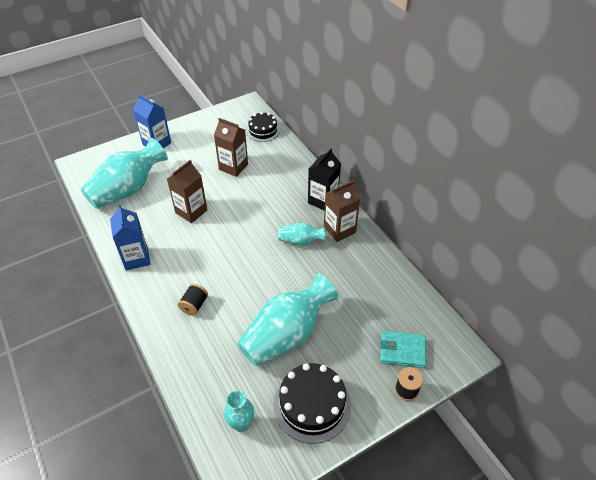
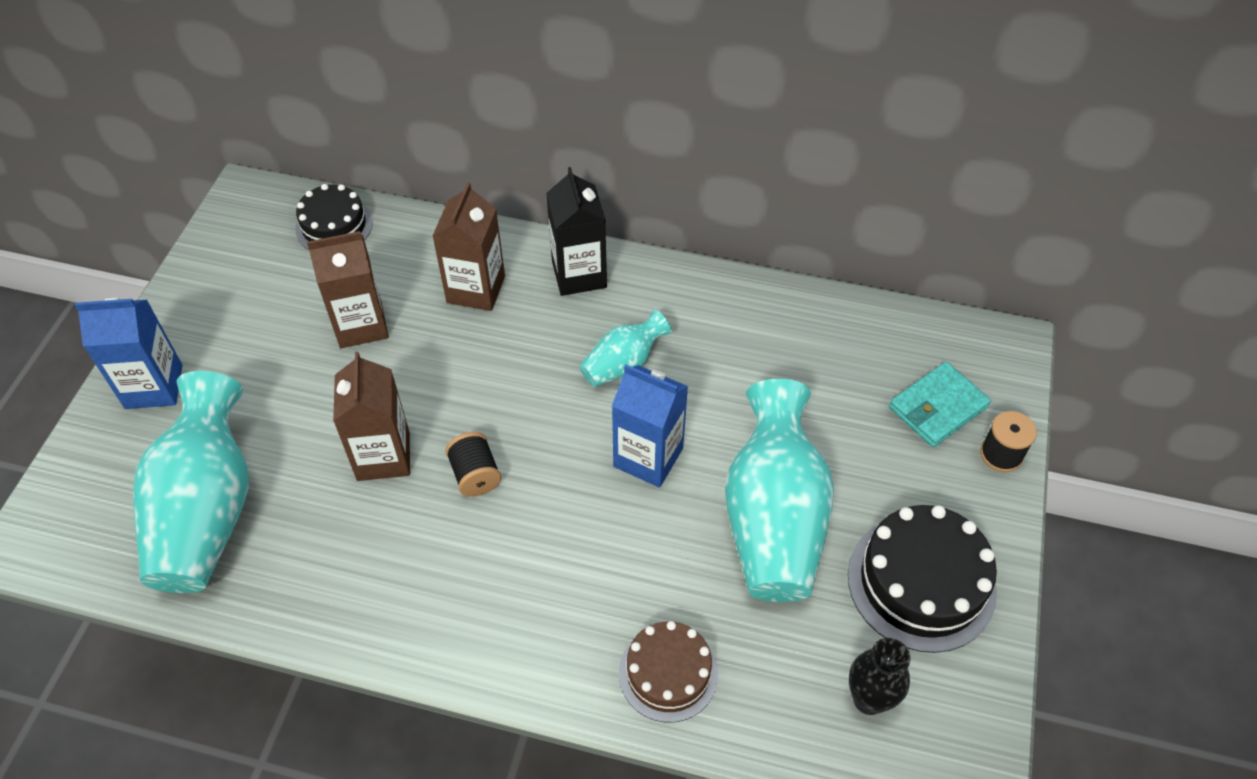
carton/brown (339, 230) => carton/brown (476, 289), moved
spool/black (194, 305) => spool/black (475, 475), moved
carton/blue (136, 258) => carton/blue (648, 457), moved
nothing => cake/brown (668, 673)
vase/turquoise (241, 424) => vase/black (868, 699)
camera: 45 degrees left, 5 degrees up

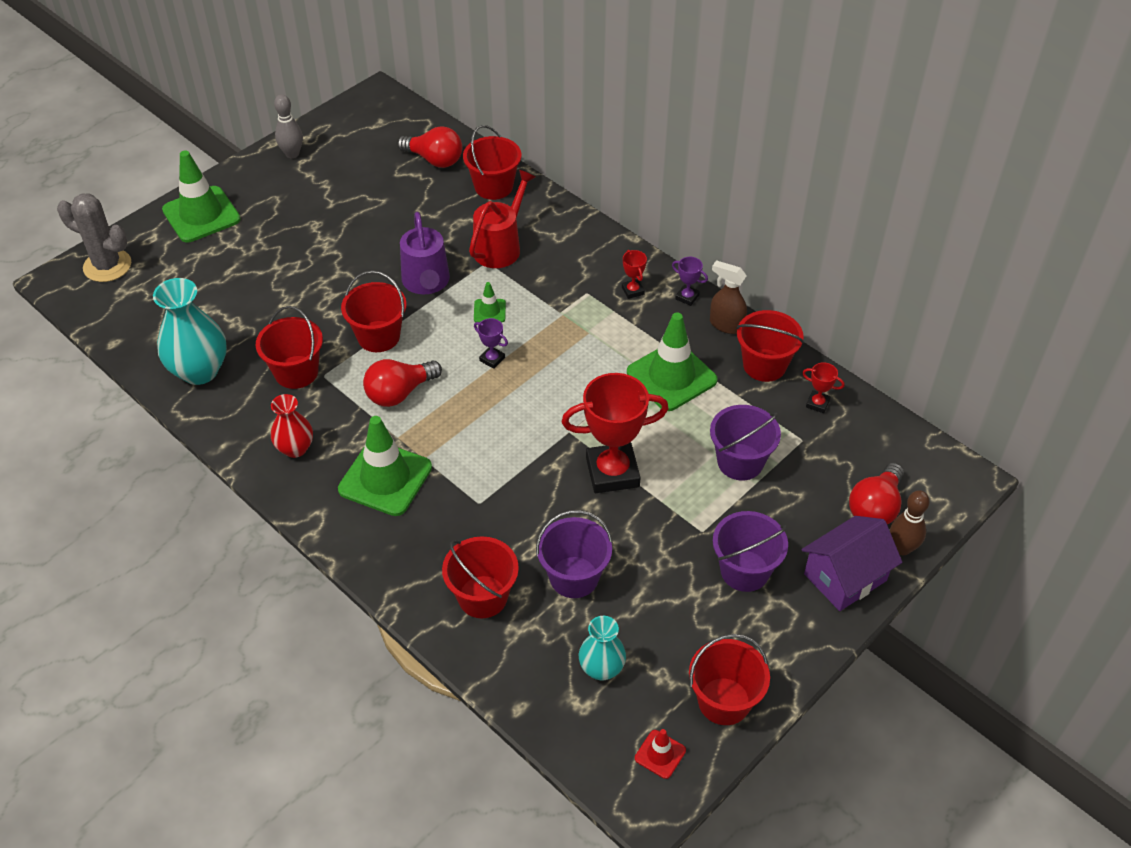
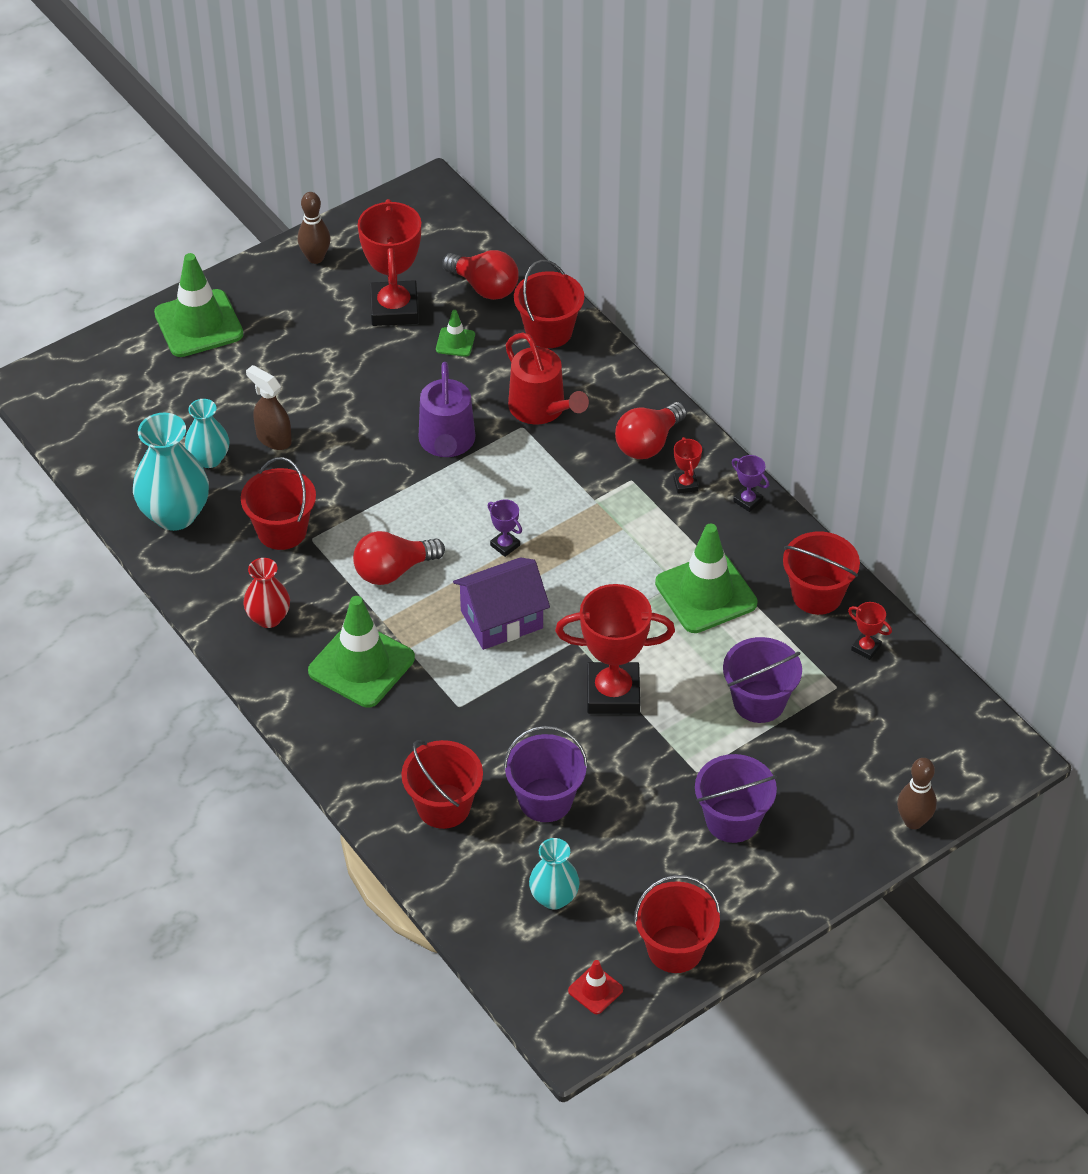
nothing => vase/turquoise (209, 459)
spray bottle/brown (726, 325) => spray bottle/brown (273, 438), moved
bowling pin/grey (292, 154) => bowling pin/brown (315, 258)
nothing => trophy/red (394, 309)
traffic cone/green (489, 311) => traffic cone/green (455, 342), moved
house/purple (845, 577) => house/purple (501, 619), moved
watering can/red (500, 246) => watering can/red (542, 409), 105 degrees clockwise
light bulb/red (875, 508) => light bulb/red (648, 443), moved
cactus/grey (107, 266) => nothing
bucket/red (378, 336) => nothing
camera: 10 degrees right, 0 degrees up

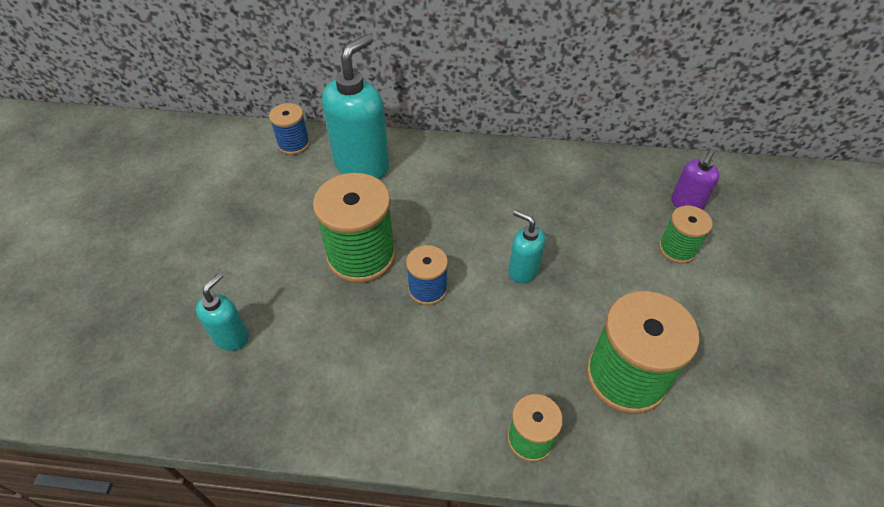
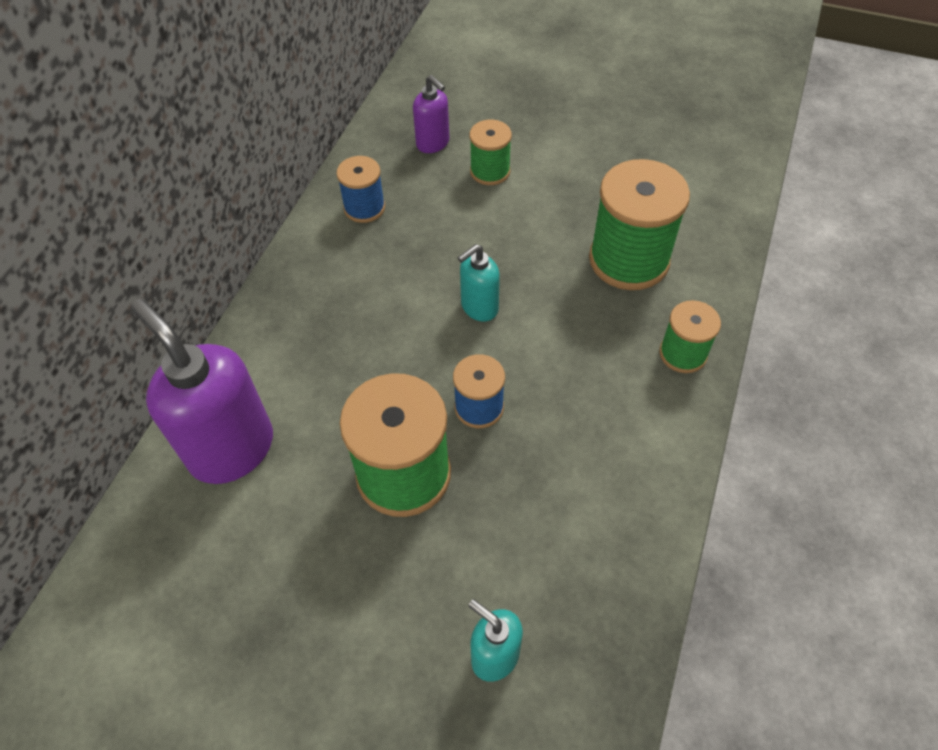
soap dispenser/turquoise (362, 165) => soap dispenser/purple (231, 449)
spool/blue (294, 144) => spool/blue (364, 208), moved
camera: 75 degrees left, 5 degrees up

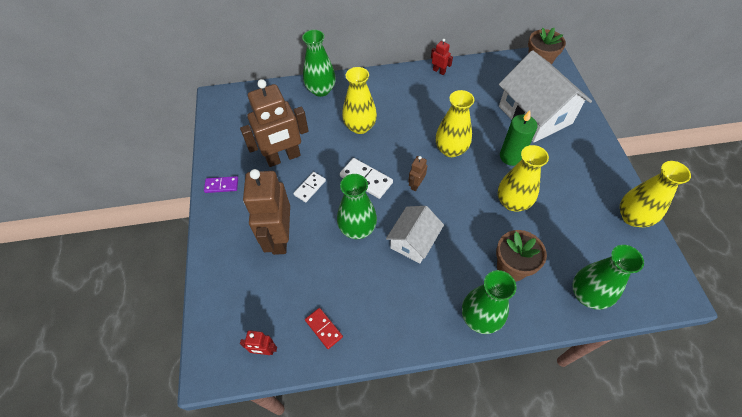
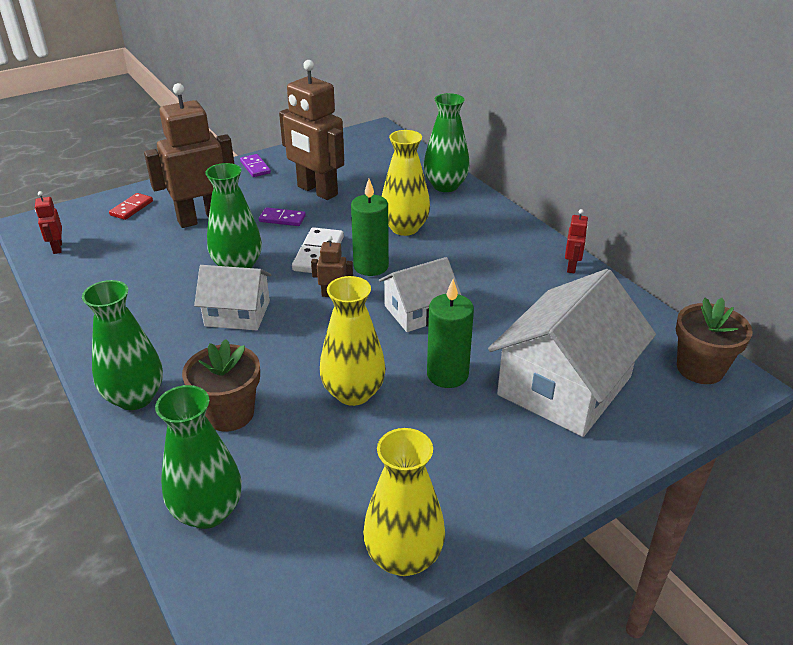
domino/red (324, 328) => domino/red (131, 208), moved
domino/white (310, 188) => domino/purple (282, 219)
nothing => candle/green (371, 266)
vase/yellow (451, 149) => house/white (419, 311)
camera: 65 degrees right, 20 degrees down

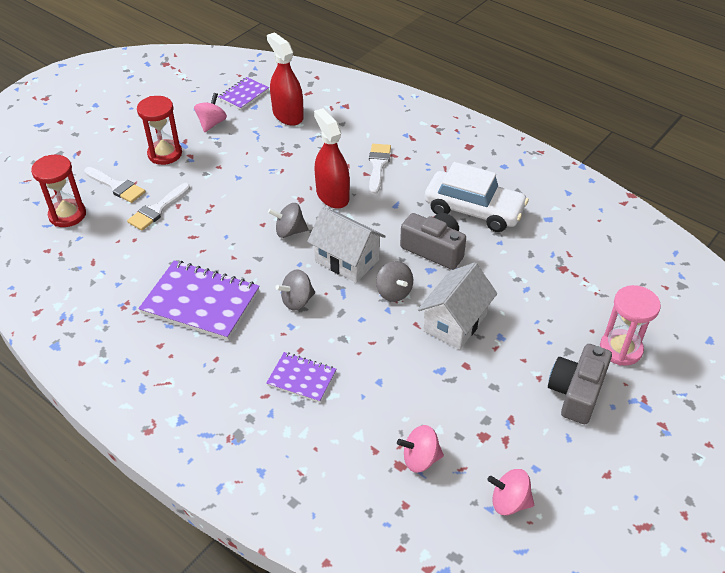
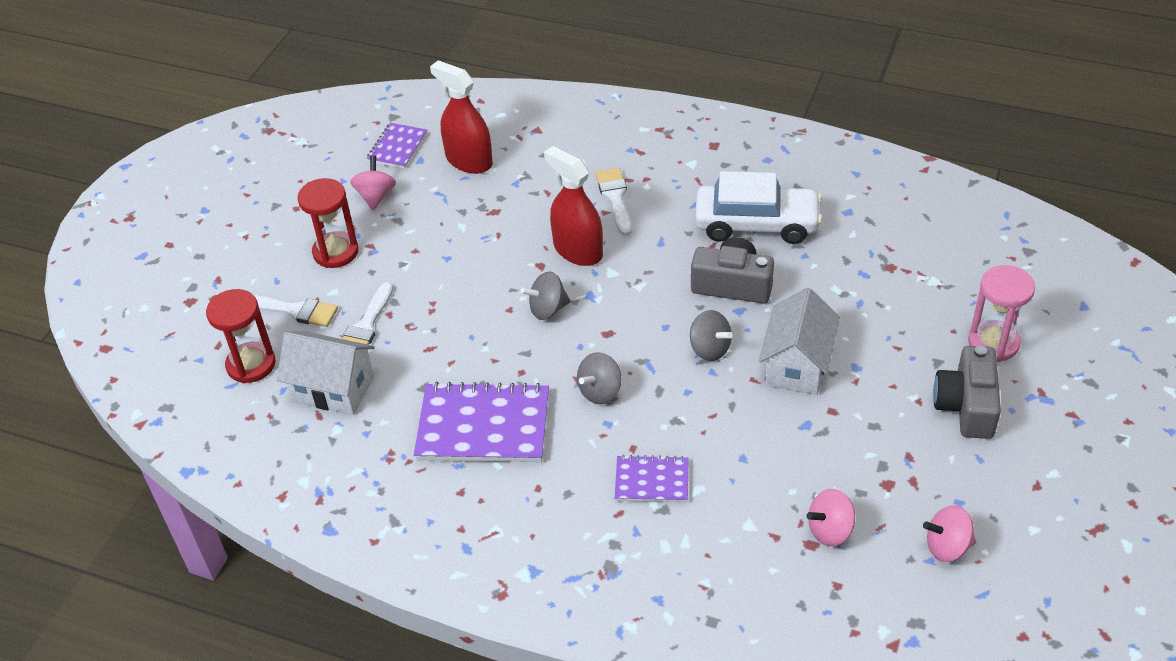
house/white (347, 260) => house/white (333, 389), moved
camera: 15 degrees left, 0 degrees up

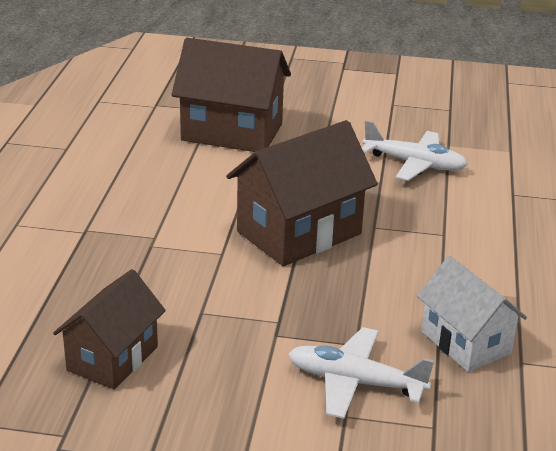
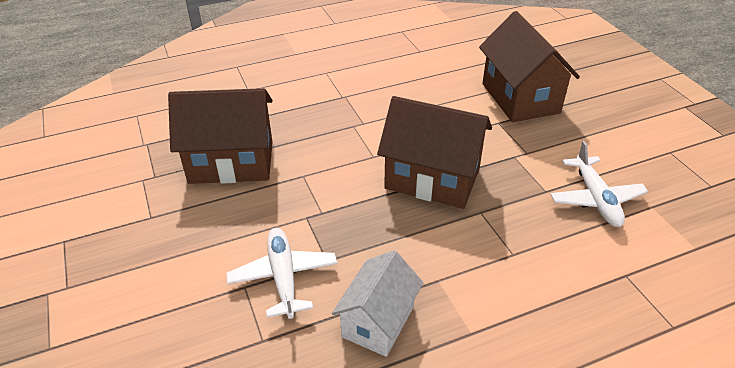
house/brown (112, 358) => house/brown (231, 162), x1.56
camera: 60 degrees right, 10 degrees up

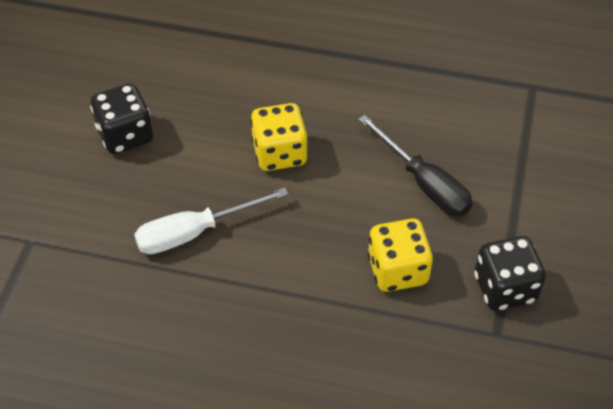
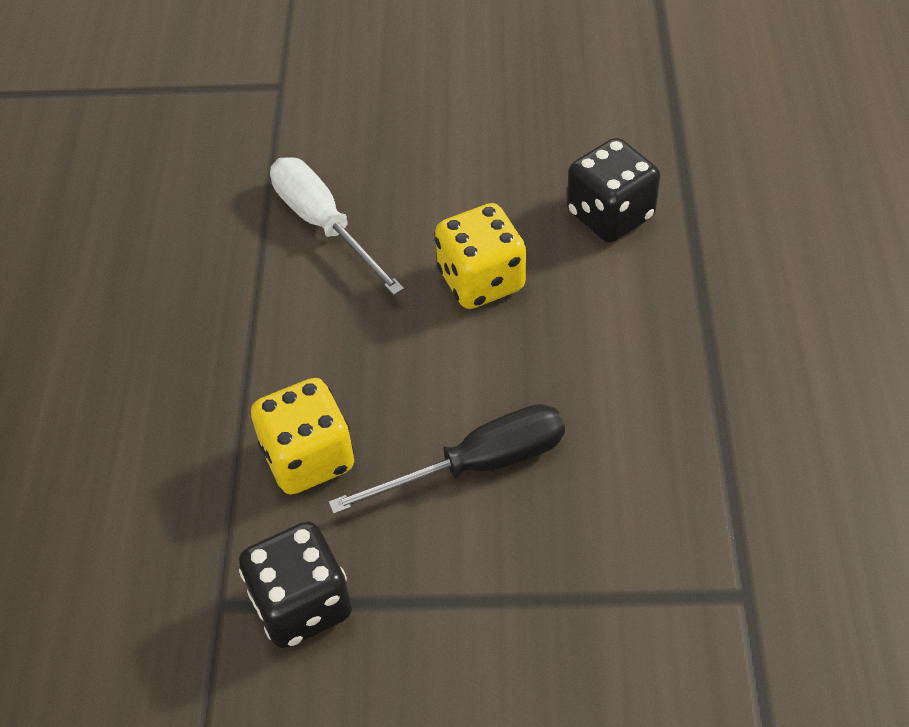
screwdriver/black (424, 183) => screwdriver/black (477, 465), 150 degrees counterclockwise
dice/black (125, 135) => dice/black (610, 215), moved
camera: 80 degrees right, 0 degrees up

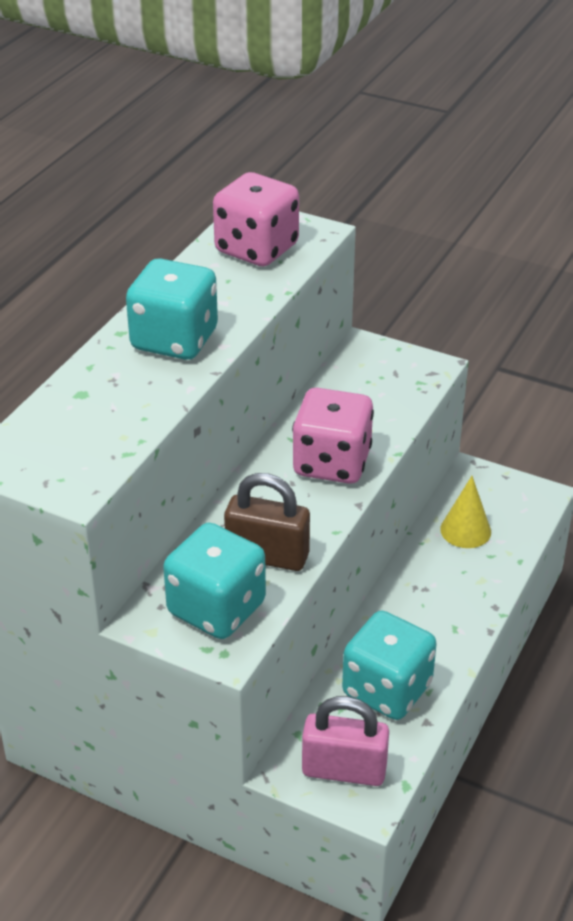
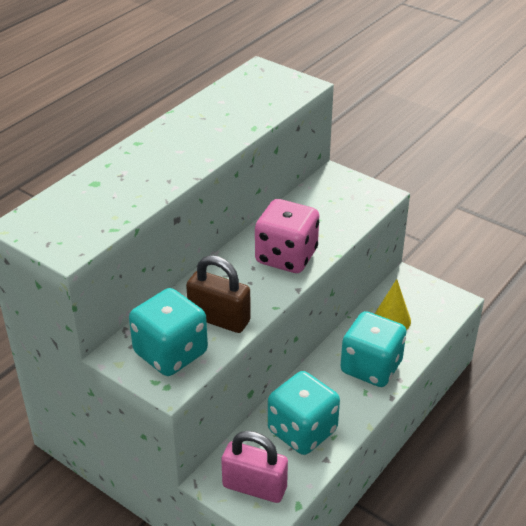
dice/turquoise (174, 340) => dice/turquoise (371, 367), moved
dice/pink (256, 249) => nothing
camera: 10 degrees right, 0 degrees up

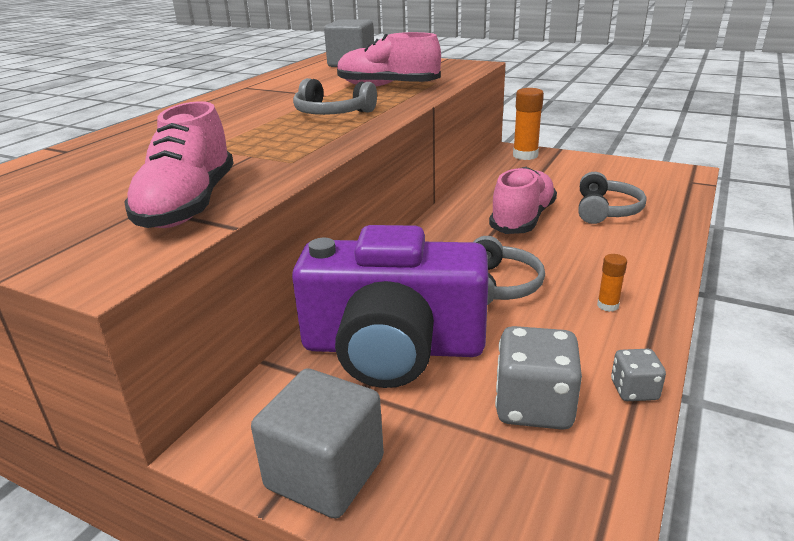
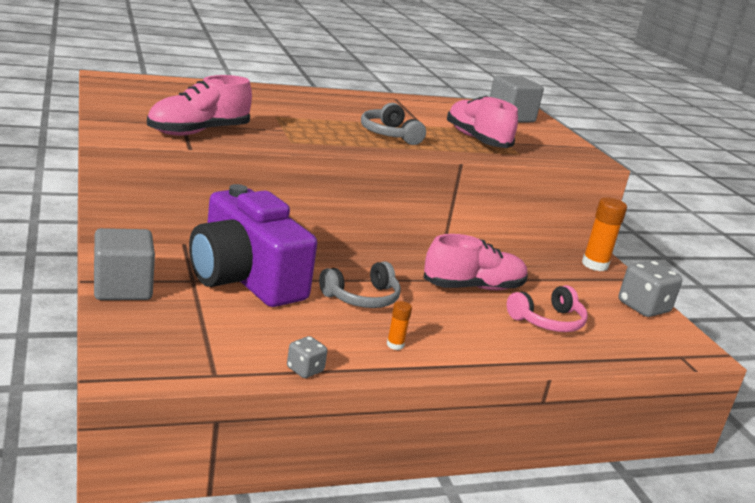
headphones/grey (606, 210) => headphones/pink (548, 321)
dice/grey (534, 406) => dice/grey (643, 307), moved
camera: 40 degrees right, 5 degrees down

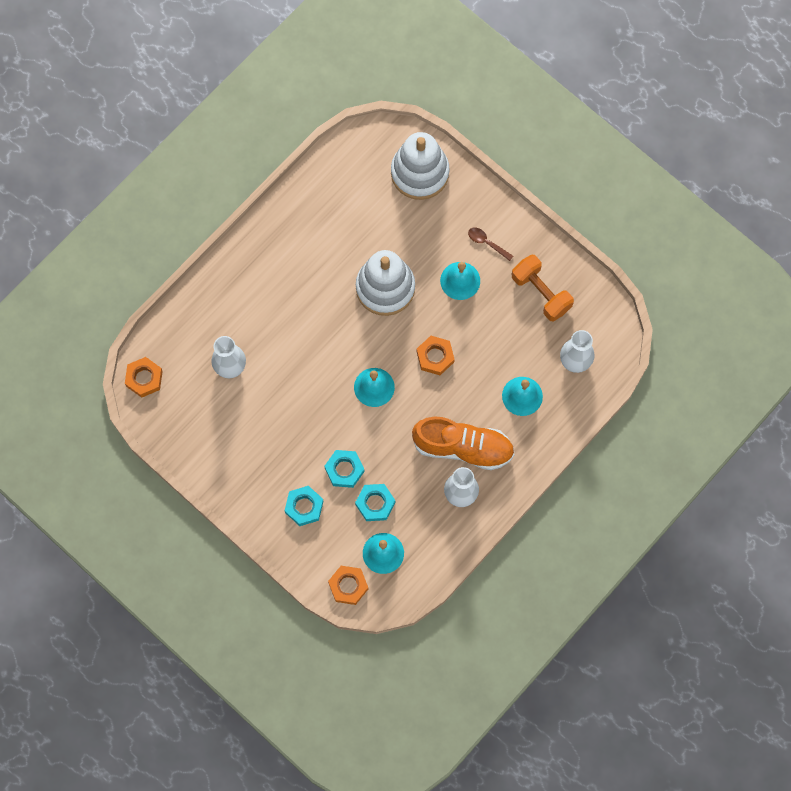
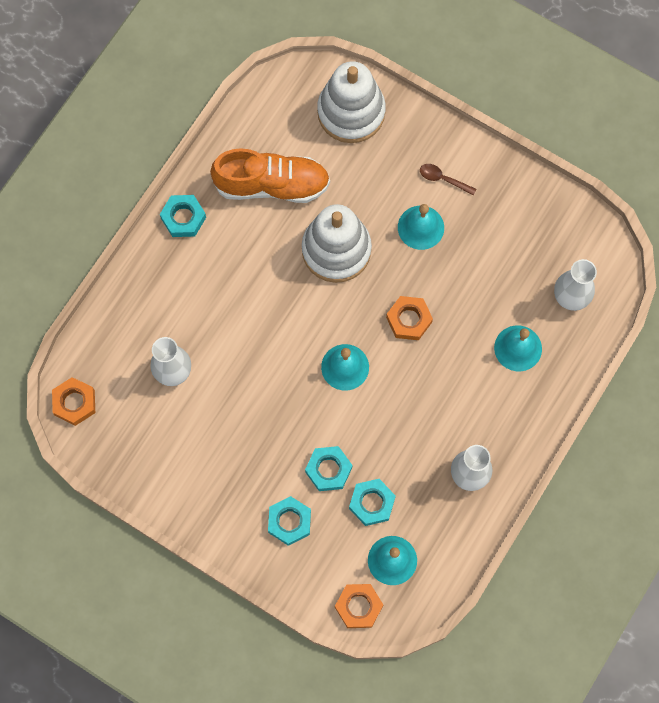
nothing => nut/turquoise (183, 218)
shoe/orange (463, 447) => shoe/orange (272, 184), moved
dumbbell/orange (541, 293) => nothing
camera: 10 degrees left, 0 degrees up

